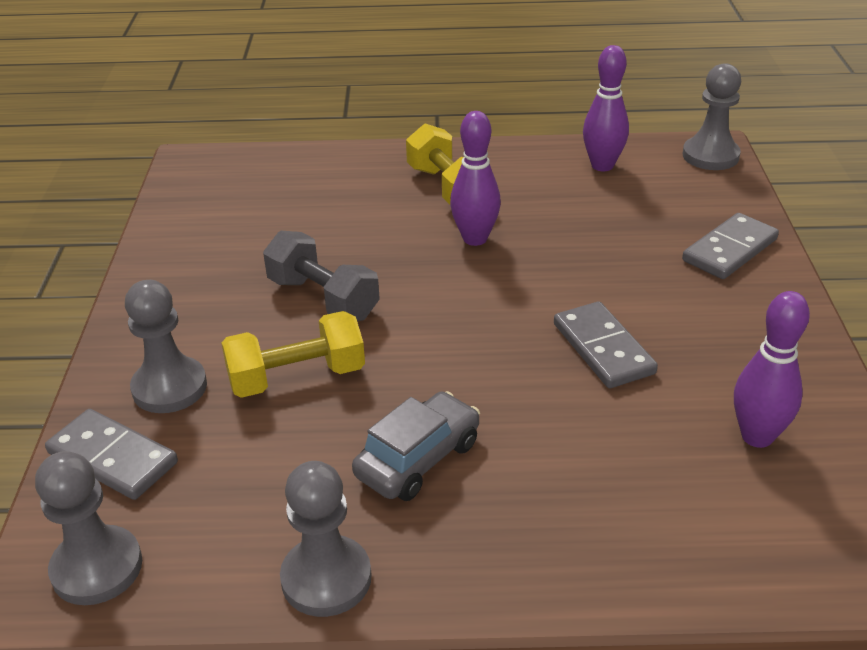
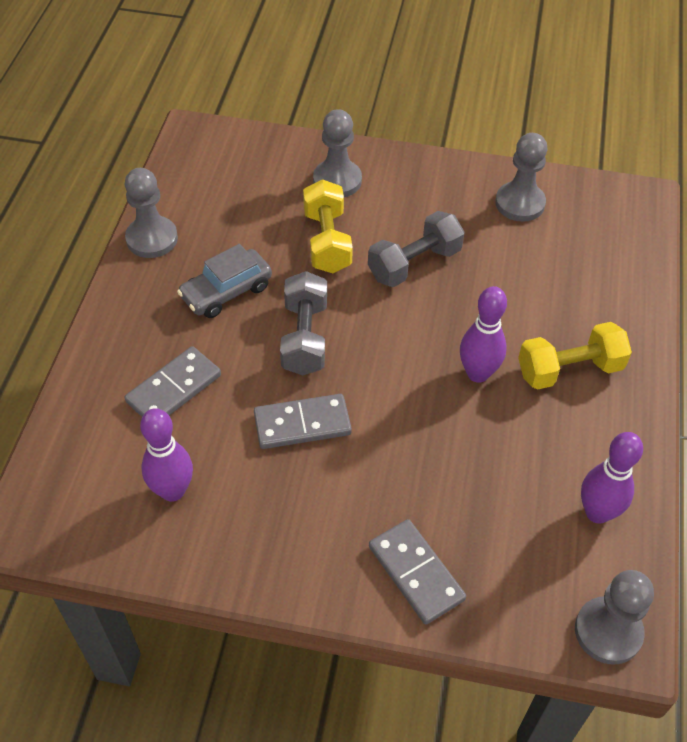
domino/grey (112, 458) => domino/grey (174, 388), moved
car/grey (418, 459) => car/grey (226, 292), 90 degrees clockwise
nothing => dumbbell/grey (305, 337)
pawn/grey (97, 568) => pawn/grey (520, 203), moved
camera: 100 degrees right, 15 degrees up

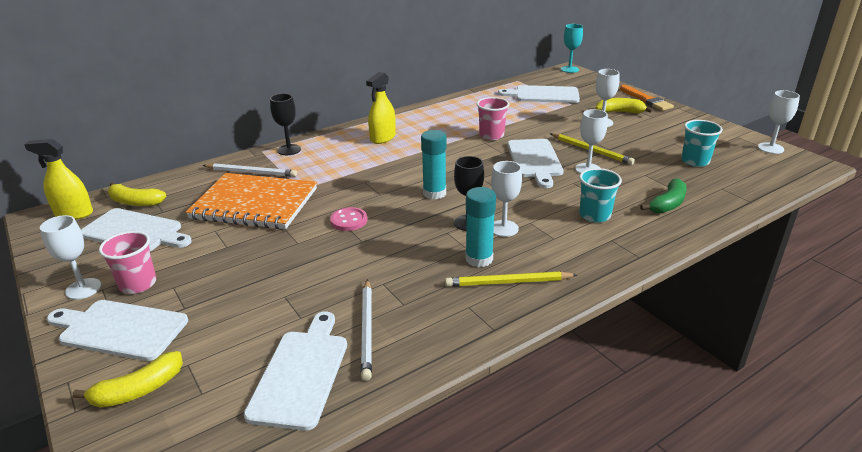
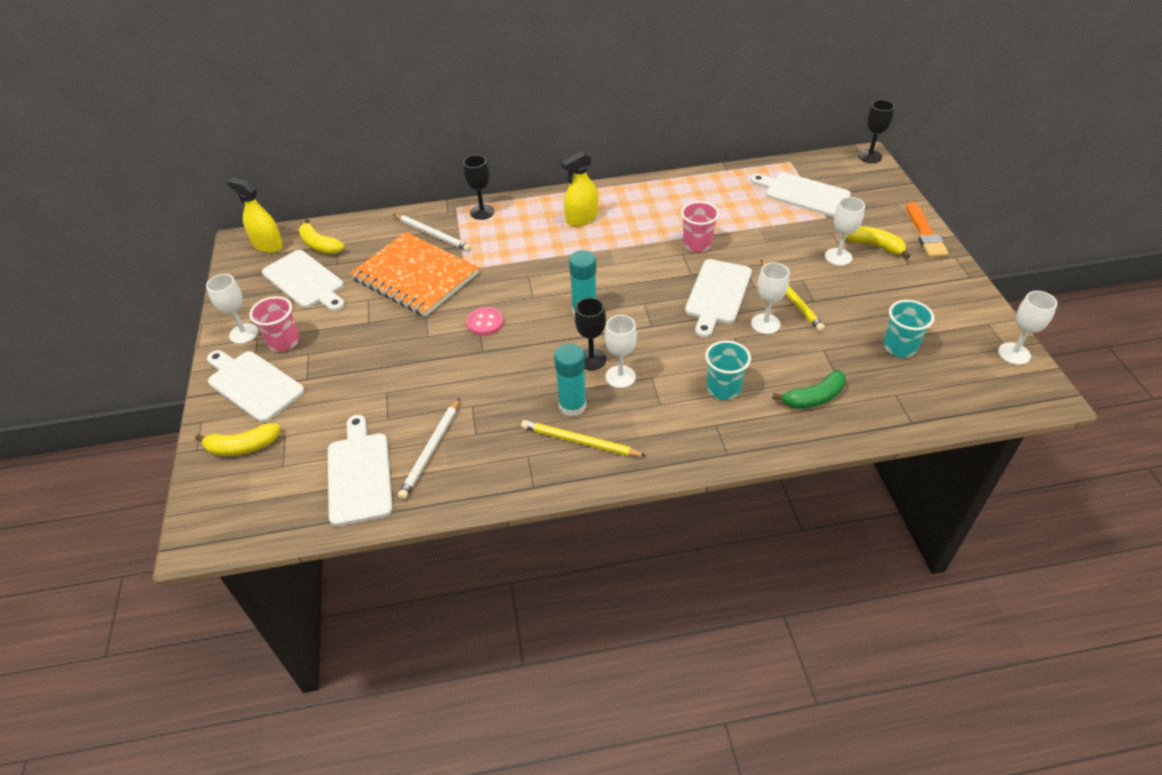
cutting board/white (301, 373) => cutting board/white (359, 474), 45 degrees counterclockwise
goblet/turquoise (569, 69) => goblet/black (869, 156)
camera: 25 degrees right, 15 degrees up

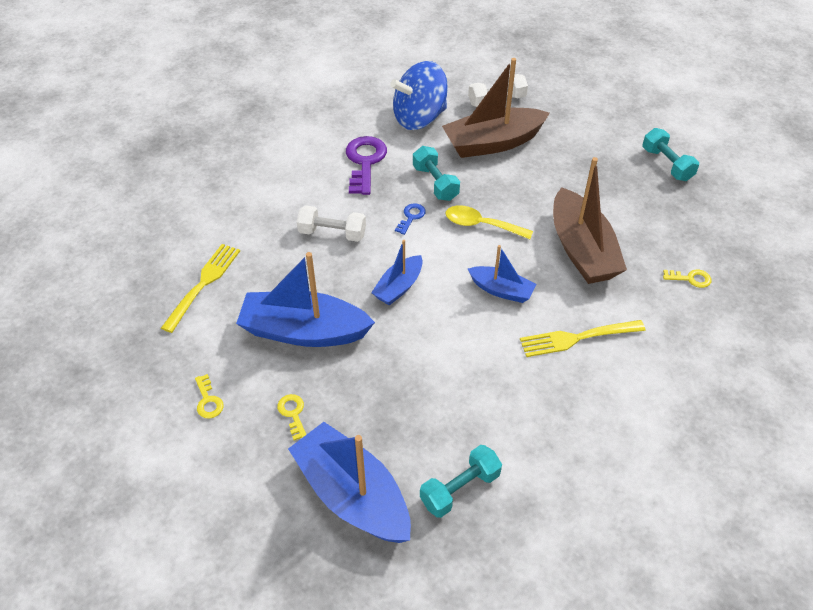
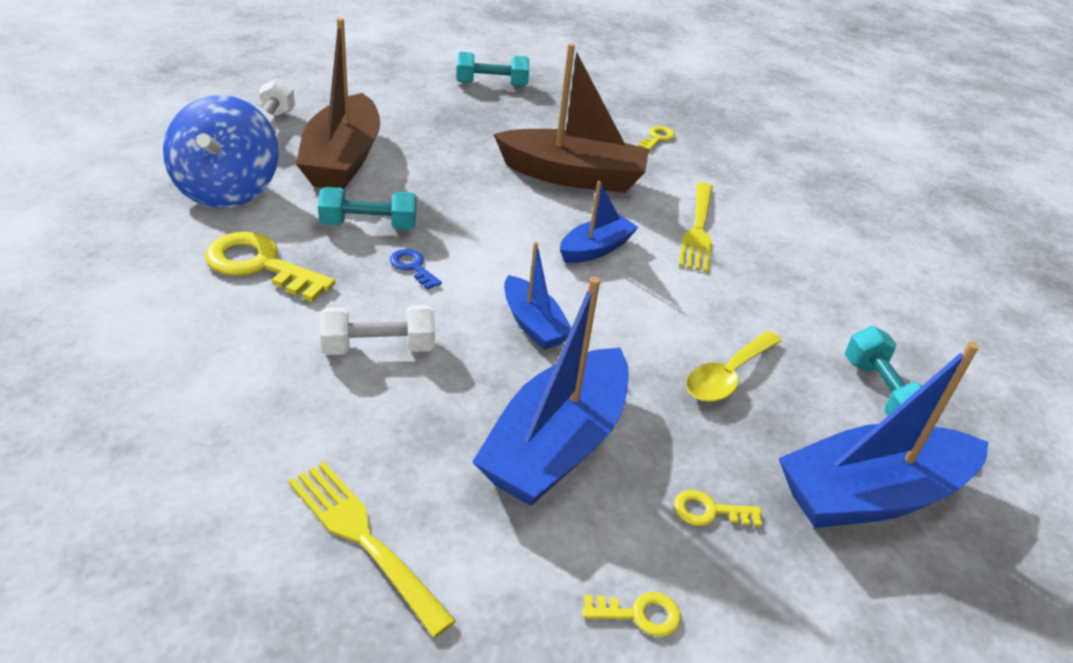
key/purple (365, 162) => key/yellow (260, 265)
dumbbell/white (332, 233) => dumbbell/white (378, 347), 45 degrees clockwise
spoon/yellow (481, 225) => spoon/yellow (727, 376), moved
camera: 70 degrees left, 10 degrees down

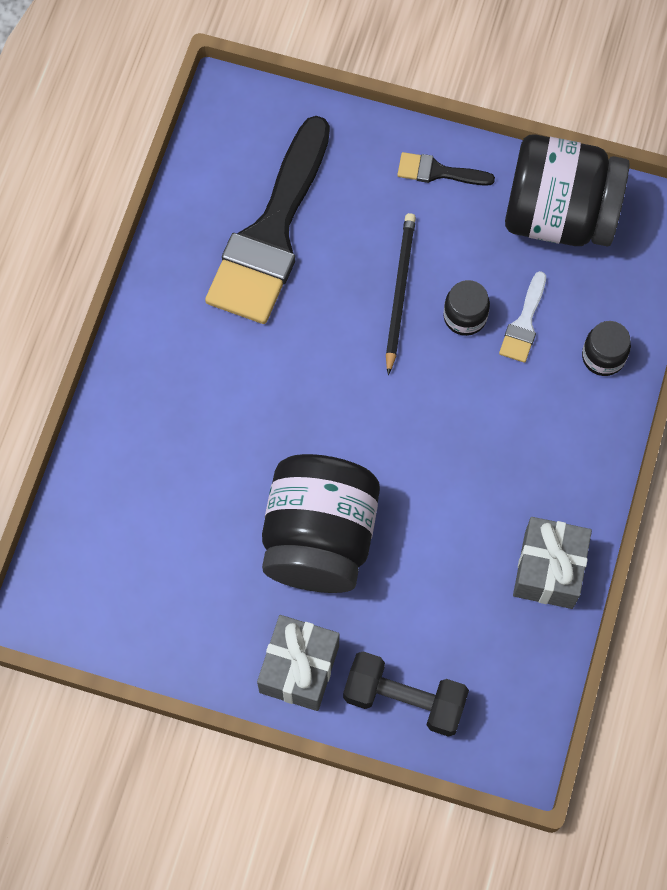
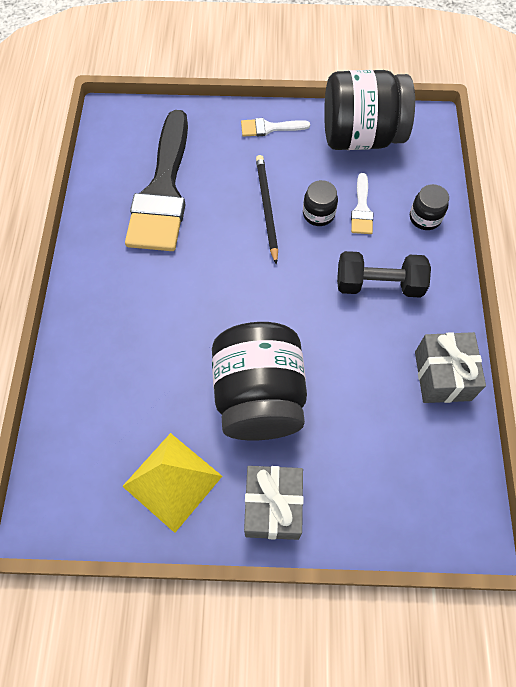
nothing => pyramid/yellow (172, 481)
brush/black (438, 172) => brush/white (269, 128)
dumbbell/black (404, 699) => dumbbell/black (379, 284), moved
camera: 15 degrees left, 5 degrees down

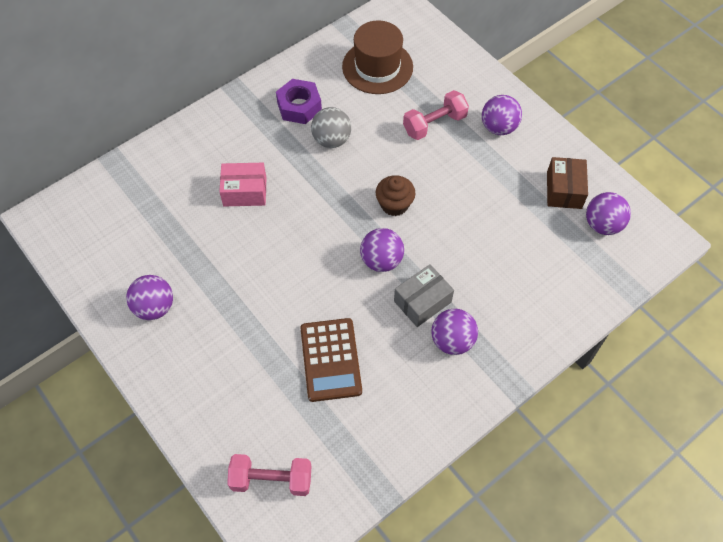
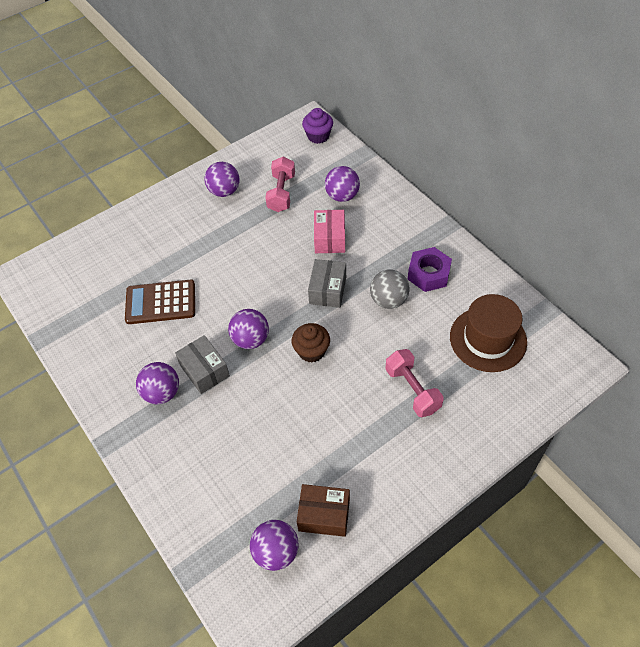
dumbbell/pink (271, 479) => dumbbell/pink (281, 193), moved
nothing => cupcake/purple (318, 136)
nothing => box/grey (328, 290)
ball/purple (498, 127) => ball/purple (342, 196), moved
camera: 95 degrees right, 5 degrees down

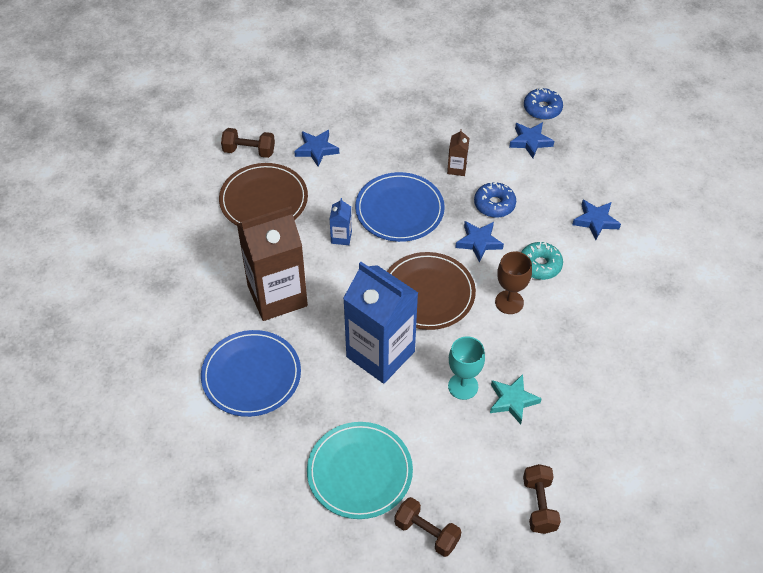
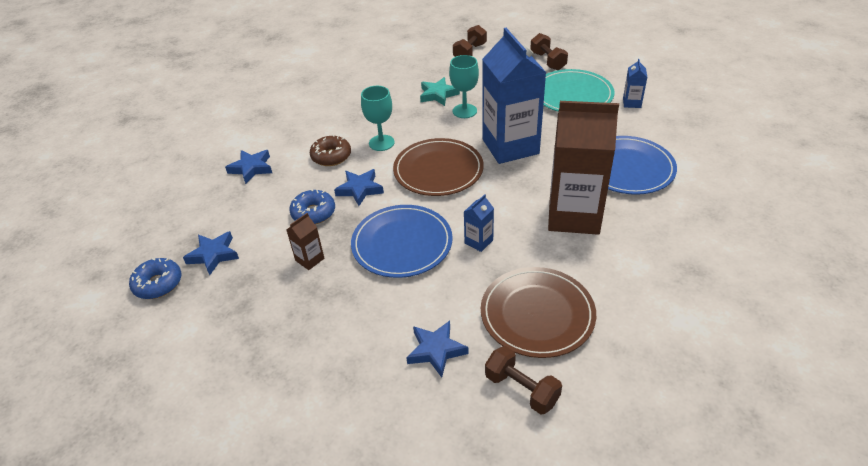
donut/turquoise (540, 265) => donut/brown (331, 156)
goblet/brown (509, 302) => goblet/turquoise (381, 143)
nothing => carton/blue (631, 103)
camera: 145 degrees left, 10 degrees down

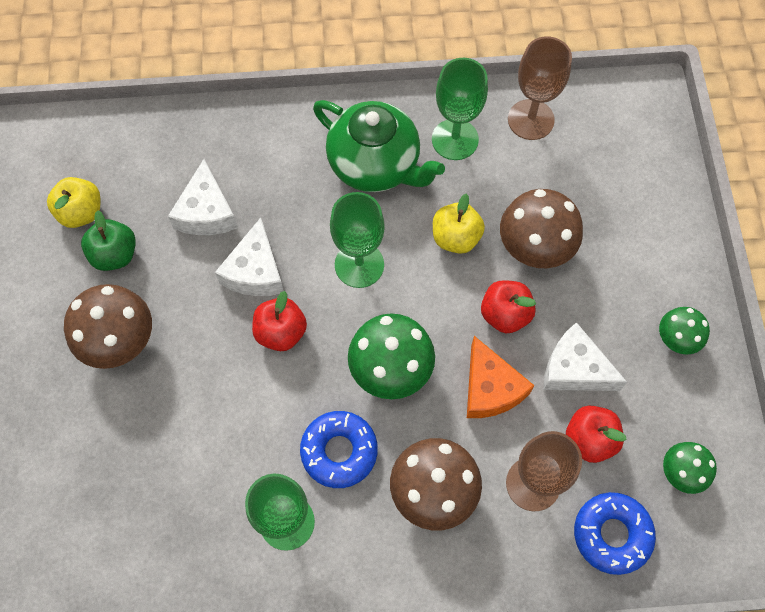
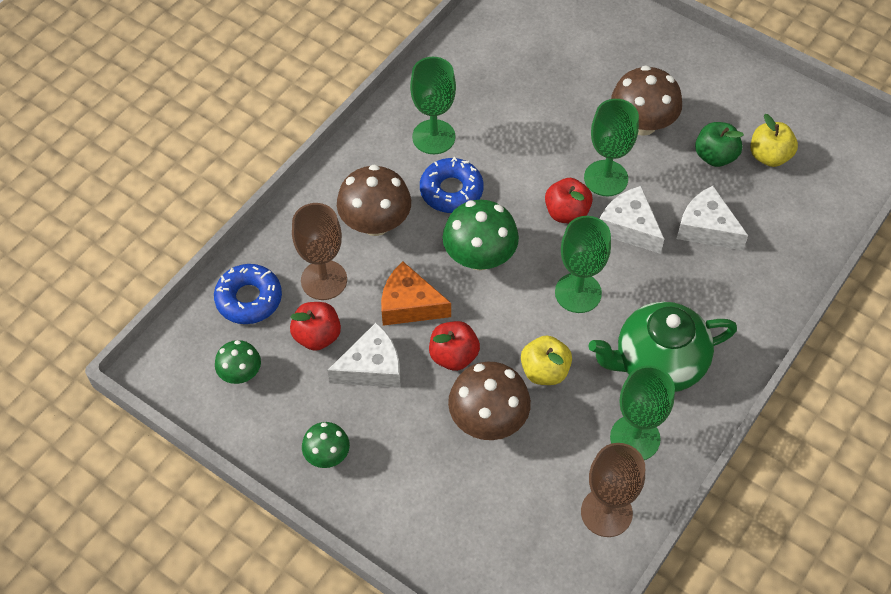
nothing => goblet/green (606, 178)
camera: 130 degrees right, 10 degrees down

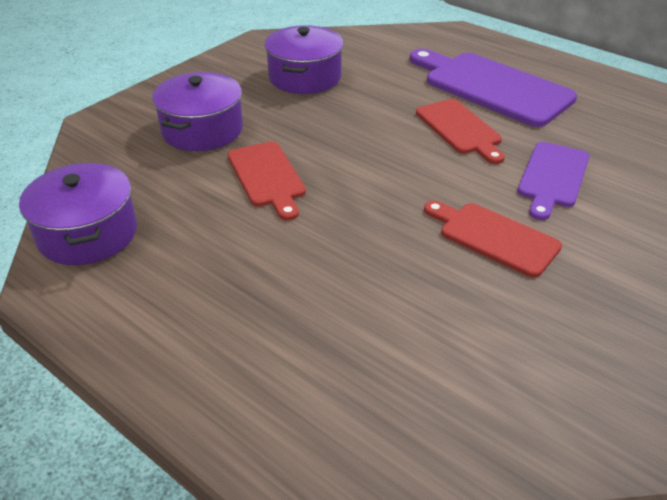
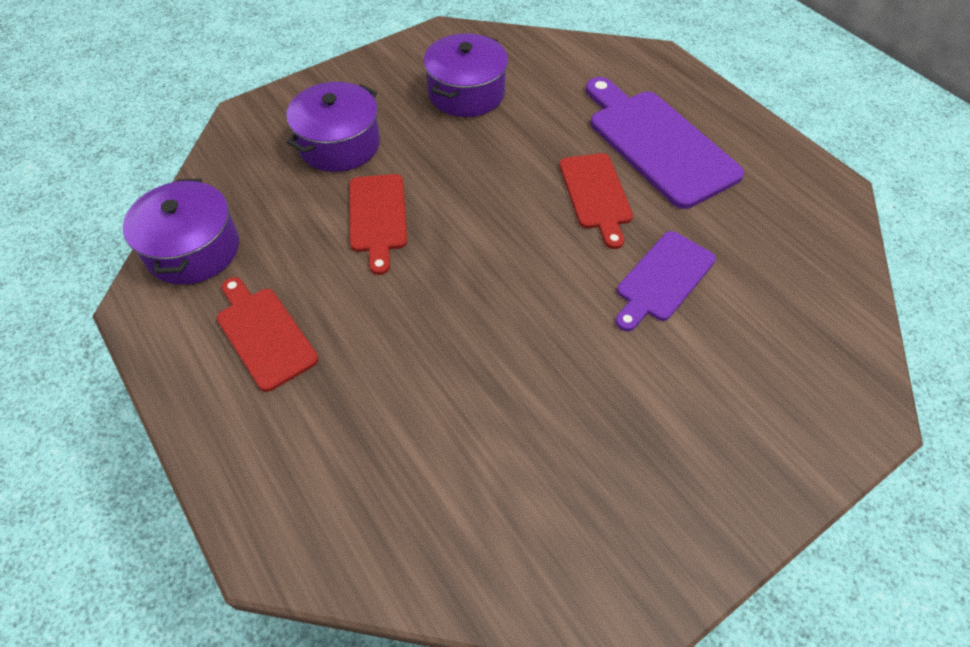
cutting board/red (494, 237) => cutting board/red (264, 334), moved
camera: 15 degrees right, 15 degrees up

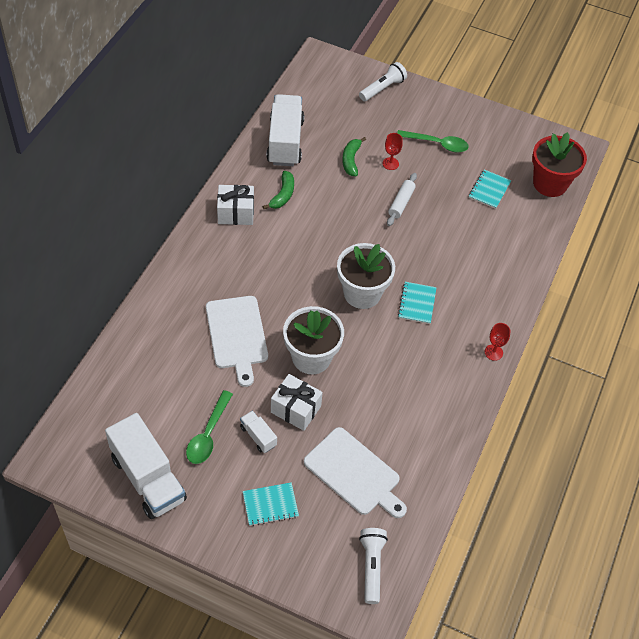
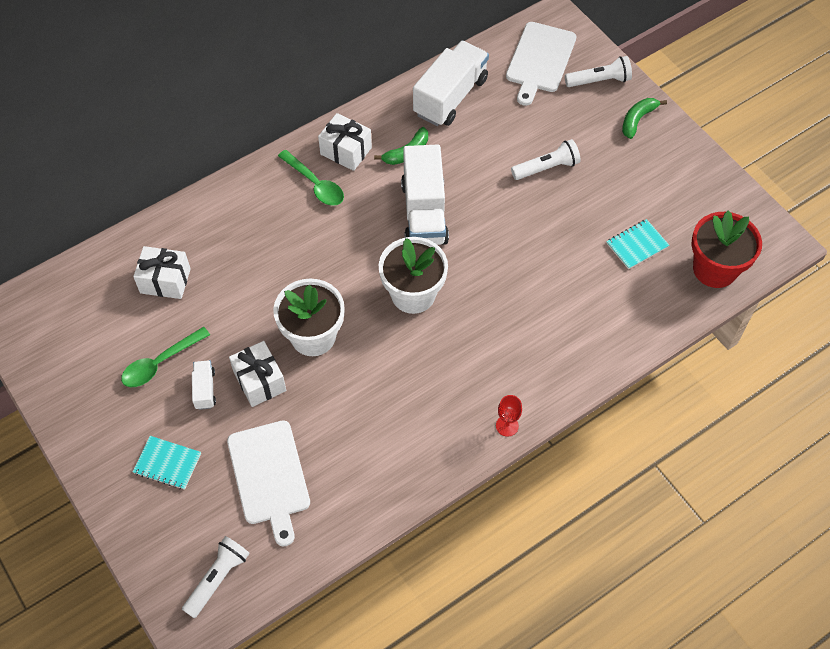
nothing => gift/white (165, 281)
spoon/green (437, 144) => spoon/green (315, 184), moved
truck/white (148, 478) => truck/white (424, 212), moved
cutting board/white (237, 335) => cutting board/white (540, 60), moved
goblet/red (390, 163) => flashlight/white (546, 168)
banana/green (351, 160) => banana/green (637, 120), moved
rolling pin/white (401, 203) => nothing
notebook/turquoise (417, 303) => nothing
camera: 35 degrees right, 5 degrees up

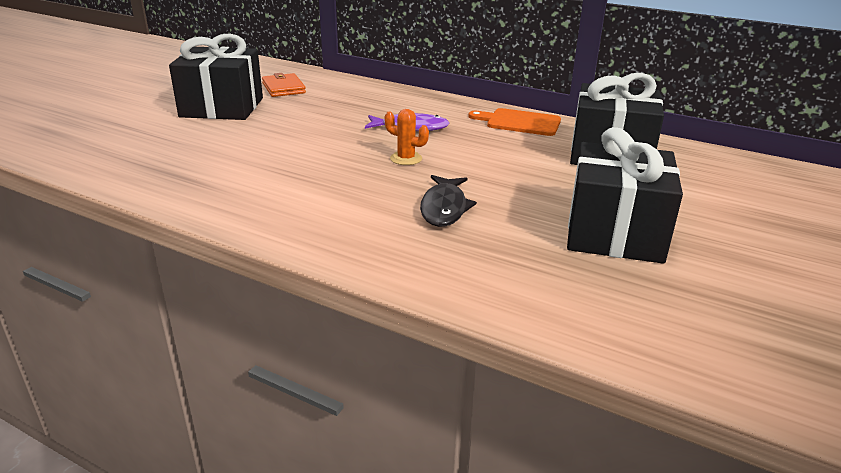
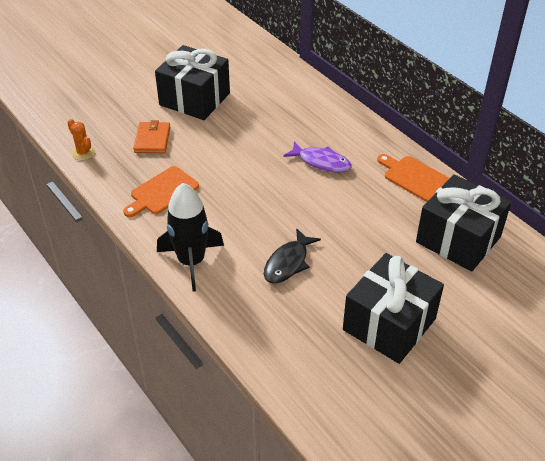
cactus/orange (406, 159) => cactus/orange (83, 153), moved
nothing => cutting board/orange (162, 192)
wallet/orange (283, 88) => wallet/orange (152, 140), moved
nothing => rocket/black (191, 261)
camera: 25 degrees right, 15 degrees up

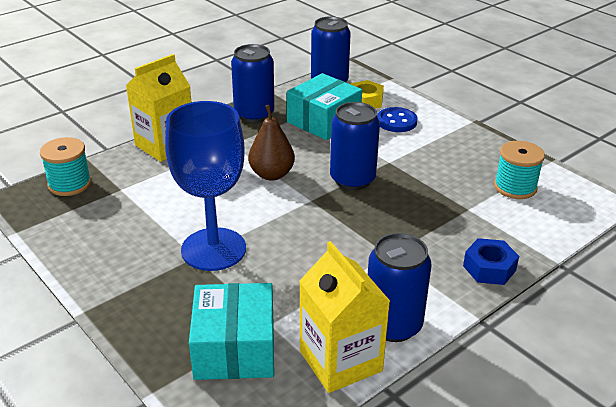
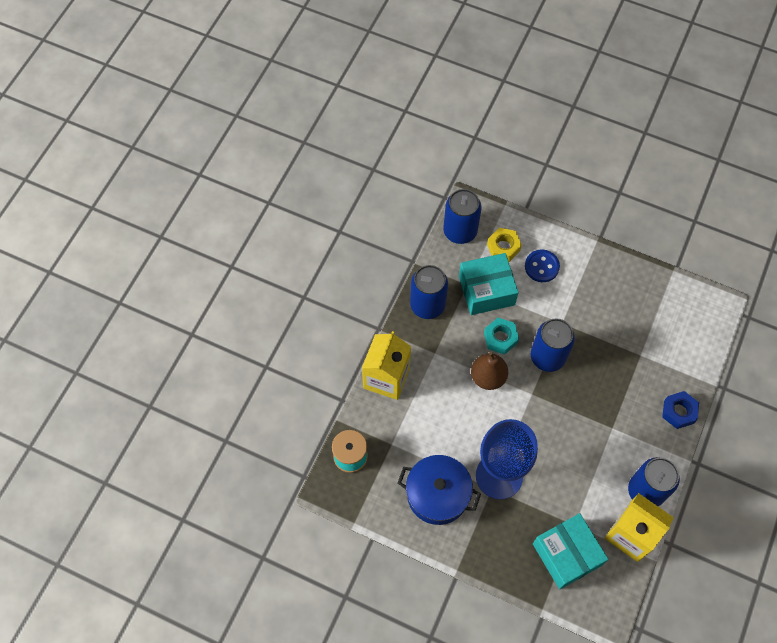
nothing => pot/blue (438, 494)
box/turquoise (323, 121) => box/turquoise (486, 290), 60 degrees clockwise
nothing => nut/turquoise (500, 338)
spool/turquoise (515, 187) => nothing
camera: 25 degrees left, 30 degrees up

